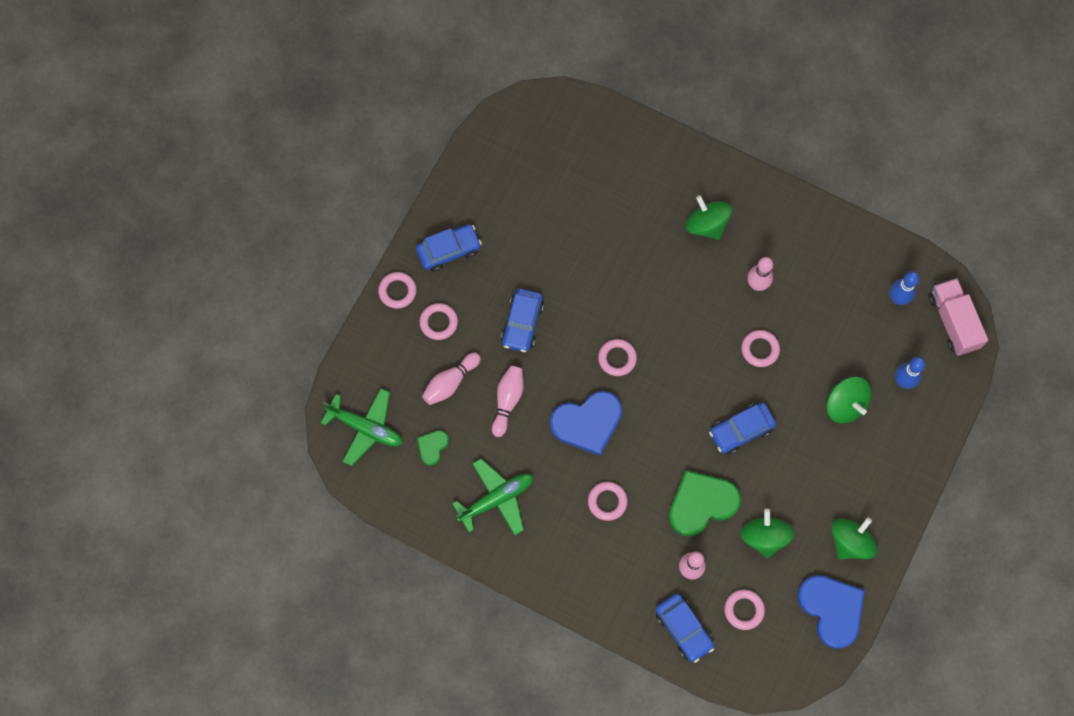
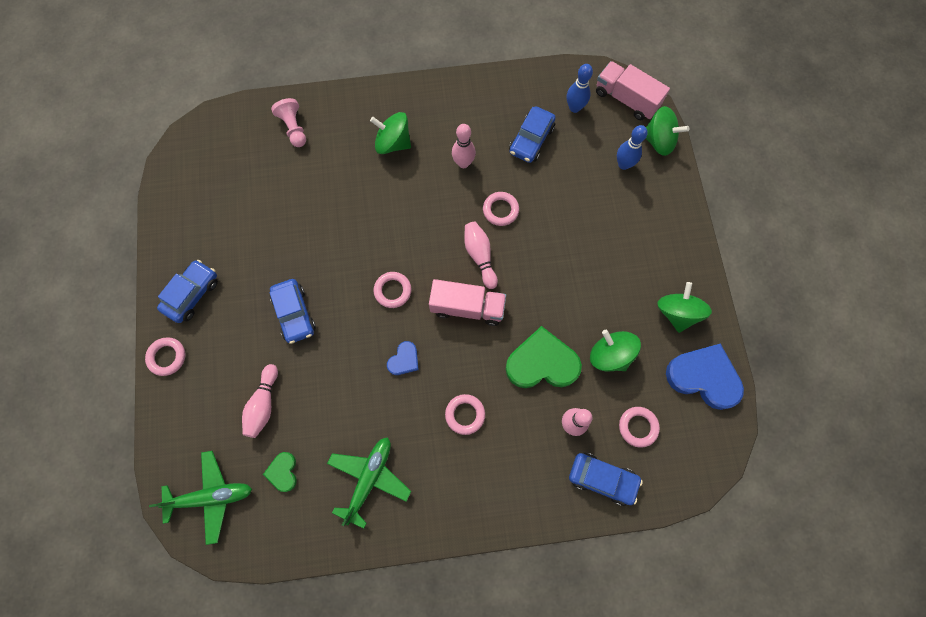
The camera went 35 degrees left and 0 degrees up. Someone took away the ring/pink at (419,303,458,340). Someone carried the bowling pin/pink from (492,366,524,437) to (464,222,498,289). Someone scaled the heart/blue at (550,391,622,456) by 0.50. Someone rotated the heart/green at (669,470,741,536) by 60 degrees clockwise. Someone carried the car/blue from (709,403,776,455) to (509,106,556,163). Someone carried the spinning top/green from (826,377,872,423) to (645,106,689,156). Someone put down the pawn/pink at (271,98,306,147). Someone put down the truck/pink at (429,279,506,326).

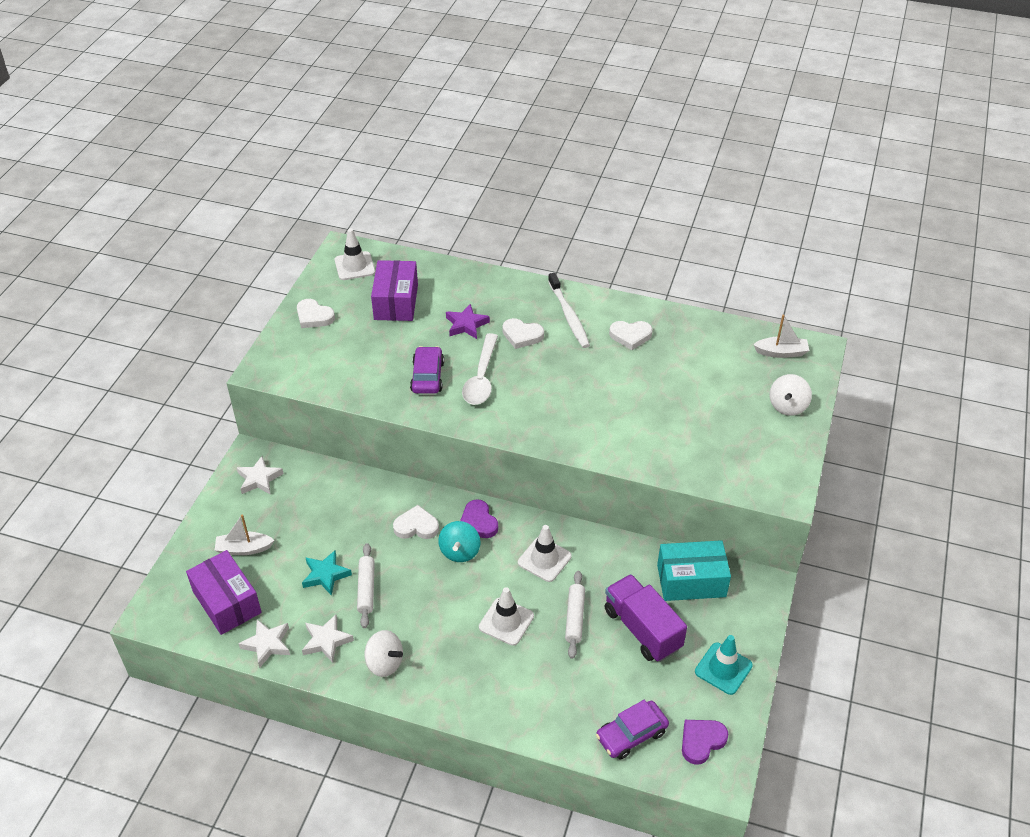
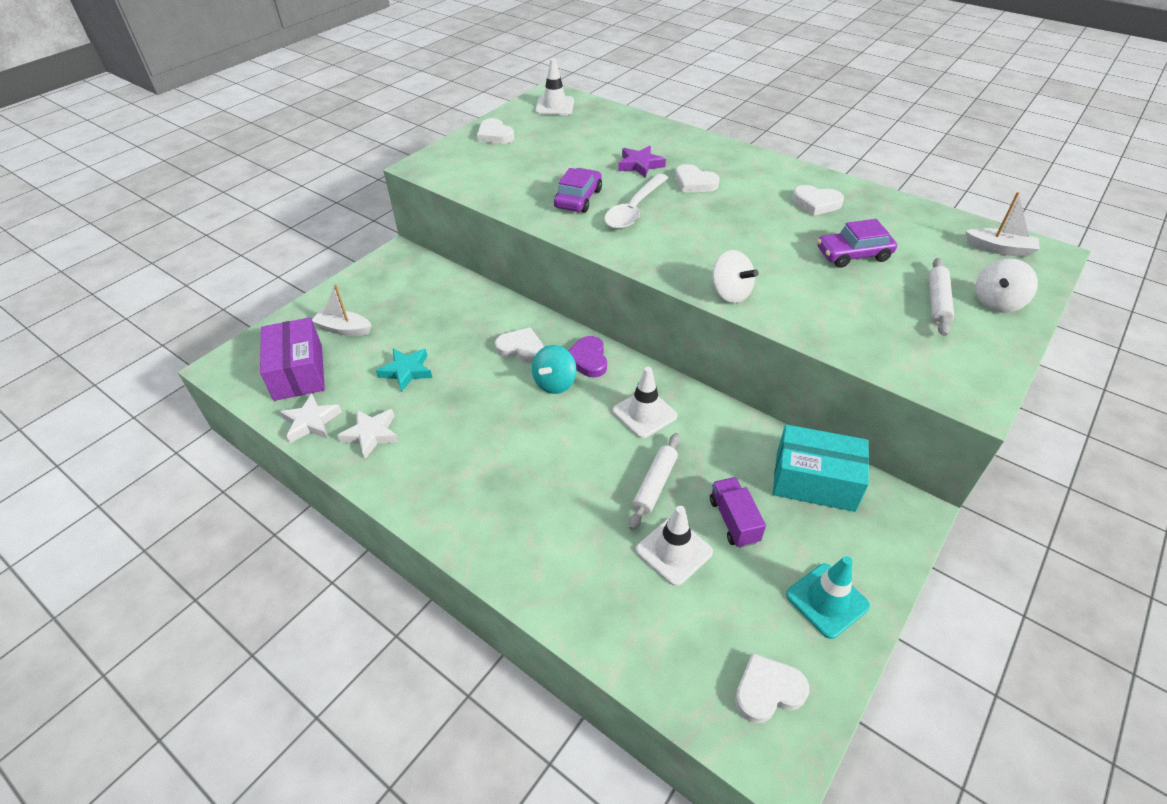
The camera went 20 degrees right and 0 degrees up. Someone took away the star/white at (237,456,284,495). Someone carried the rolling pin/white from (357,543,375,628) to (929,258,954,336). Someone carried the spinning top/white from (365,630,403,677) to (711,250,759,303). Someone took away the box/purple at (371,260,418,321). Someone carried the traffic cone/white from (479,587,534,646) to (636,506,713,586). Someone took away the toothbrush/white at (548,273,590,348). Someone carried the car/purple from (596,700,669,759) to (817,219,897,268). Someone scaled the truck/purple at (604,574,687,662) by 0.61. Someone repainted the heart/purple at (682,720,728,765), which became the heart/white at (735,653,809,723).

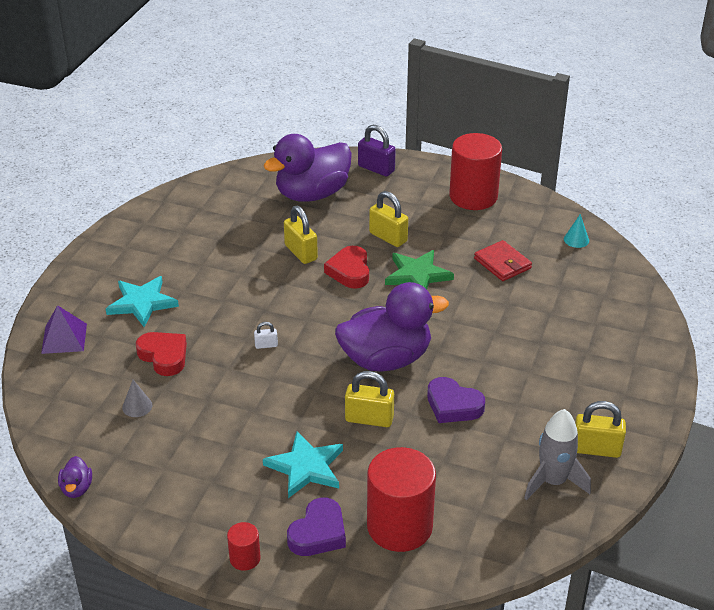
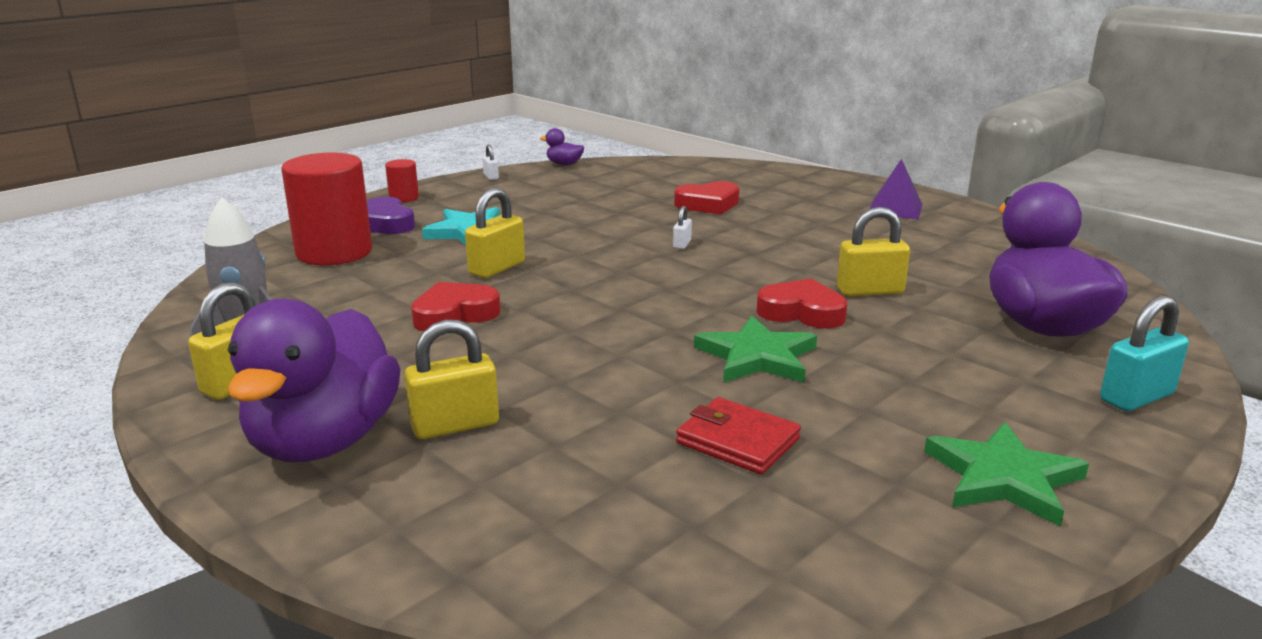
The camera went 115 degrees right and 15 degrees down. Someone carried the pyramid/purple from (41,305,87,354) to (870,159,923,219). Someone took away the star/turquoise at (106,276,179,327). Someone took away the cone/grey at (122,380,152,417). Someone carried the duck/purple from (335,282,449,372) to (228,299,400,462). Someone repainted the padlock/purple at (358,125,396,177), which became the padlock/turquoise at (1100,295,1189,411). Someone carried the padlock/yellow from (369,191,408,247) to (404,320,499,439). Someone repainted the heart/purple at (427,377,485,423), which became the heart/red at (411,282,501,332). Someone swapped the cylinder/red at (449,133,502,210) for the star/green at (924,422,1089,527). Someone rotated the wallet/red at (474,240,532,281) by 45 degrees clockwise. Someone took away the cone/turquoise at (564,214,589,248). Someone put down the padlock/white at (482,145,499,180).

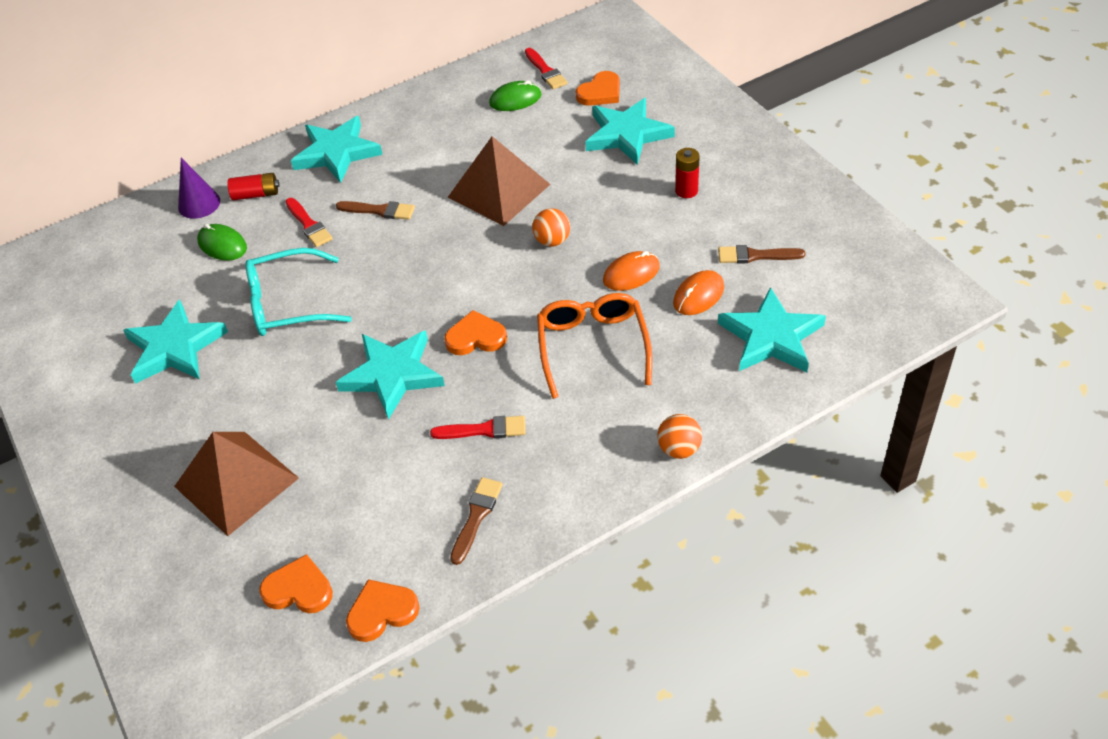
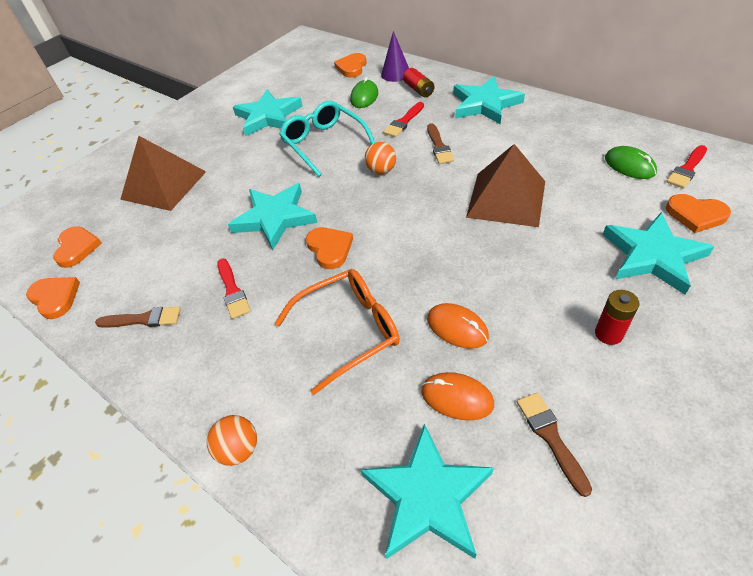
The camera went 70 degrees right and 0 degrees up. Someone carried the ball/orange from (532,208,570,246) to (365,142,396,174). Someone put down the heart/orange at (334,53,366,78).

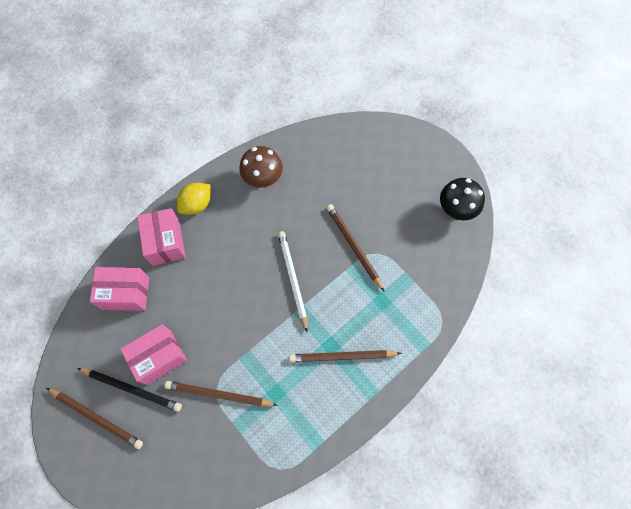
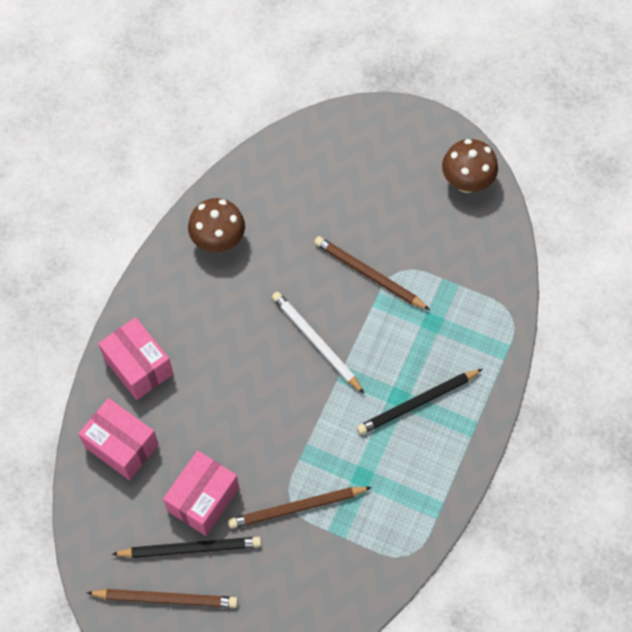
The camera went 25 degrees left and 5 degrees down. Someone rotated the box/pink at (90,267,149,311) by 60 degrees clockwise. Someone took away the lemon/yellow at (177,183,211,215). Someone repainted the pencil/brown at (289,350,402,362), which became the pencil/black at (357,369,483,435). Someone repainted the mushroom/black at (440,178,485,220), which became the mushroom/brown at (442,139,498,193).

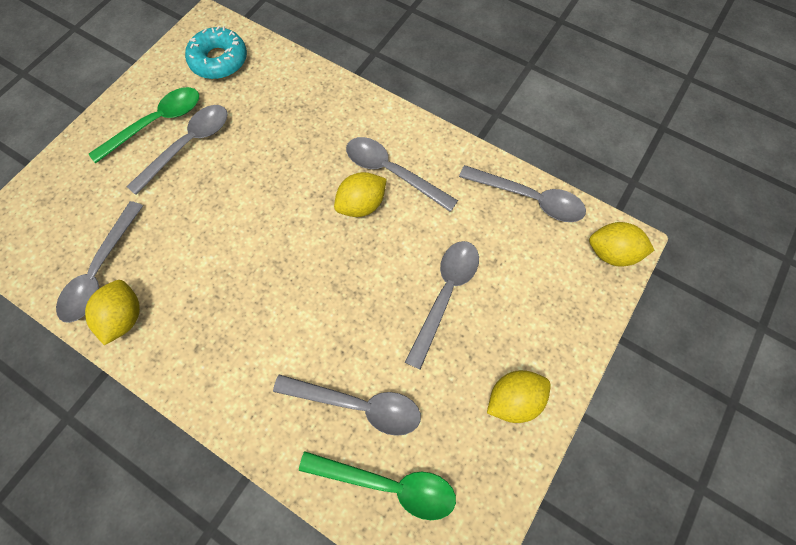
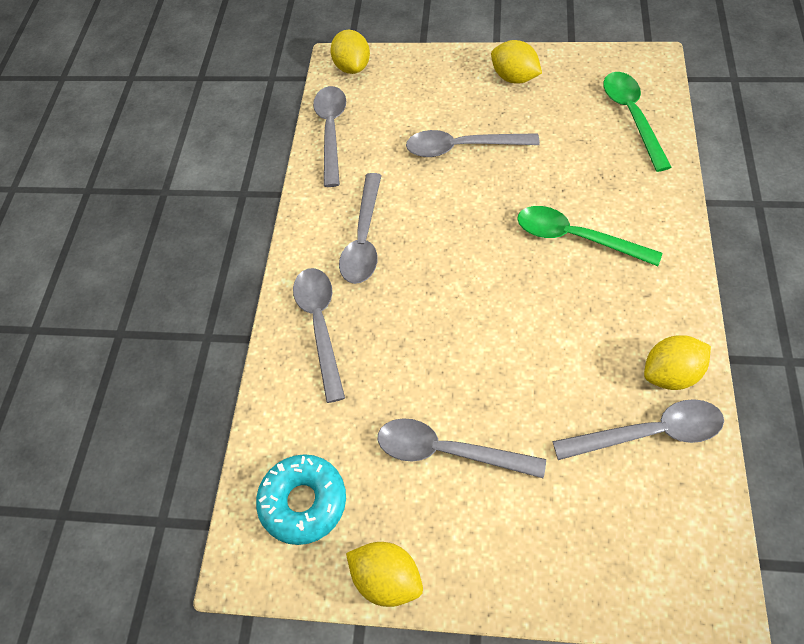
The camera went 110 degrees left and 10 degrees down. Someone carried the spoon/green from (89,87,199,163) to (517,206,662,266). Someone carried the spoon/grey from (273,375,421,436) to (293,268,345,403). Someone carried the lemon/yellow from (334,172,387,217) to (346,542,423,607).

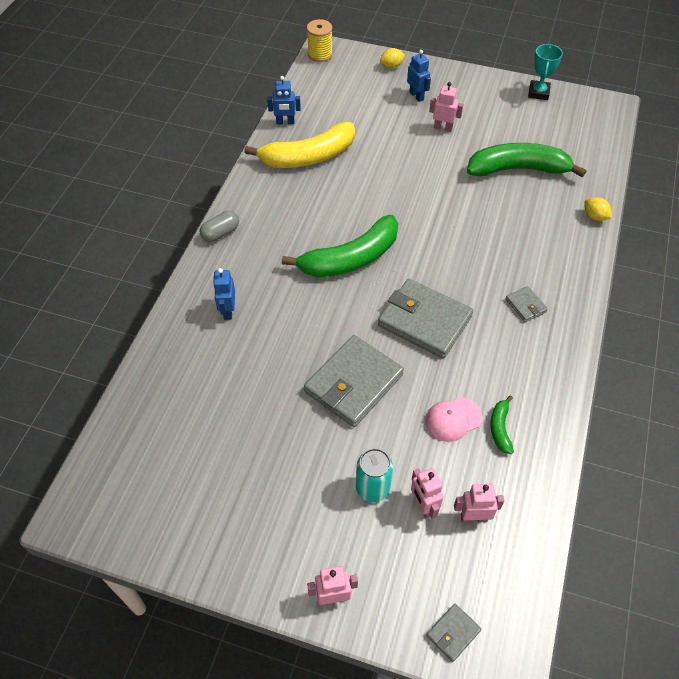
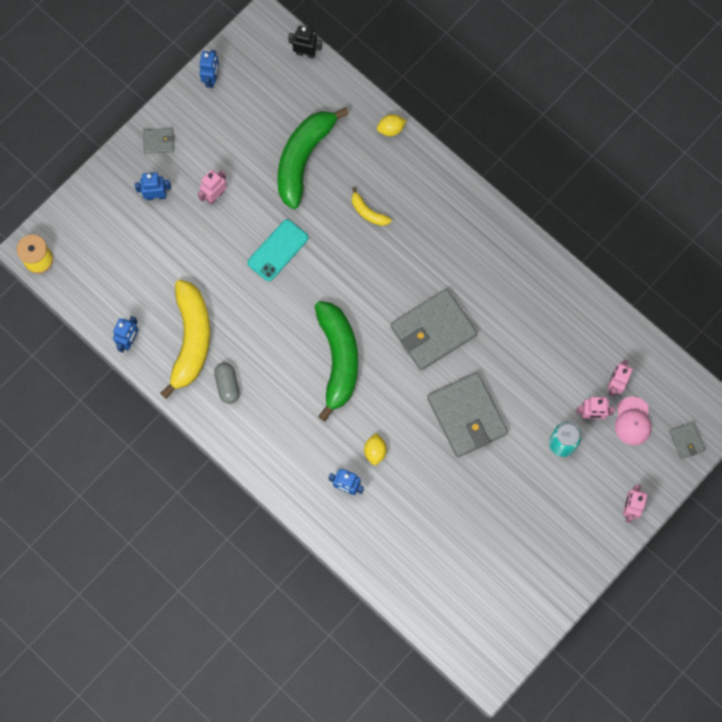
The camera went 65 degrees left and 20 degrees up. Someone carried the capsule/grey from (200,211,239,242) to (214,362,240,404). Someone carried the lemon/yellow from (380,48,405,68) to (364,433,387,465). Someone carried the cap/pink from (425,397,483,442) to (615,396,652,445). Someone took away the banana/green at (491,395,514,454). Someone carried the wallet/grey from (506,286,548,322) to (143,128,174,154). Someone swapped the trophy/turquoise at (528,44,563,100) for the robot/blue at (199,50,219,88). Someone put down the phone/turquoise at (247,219,308,281). Someone put down the robot/black at (288,26,322,59). Someone put down the banana/yellow at (352,187,392,226).

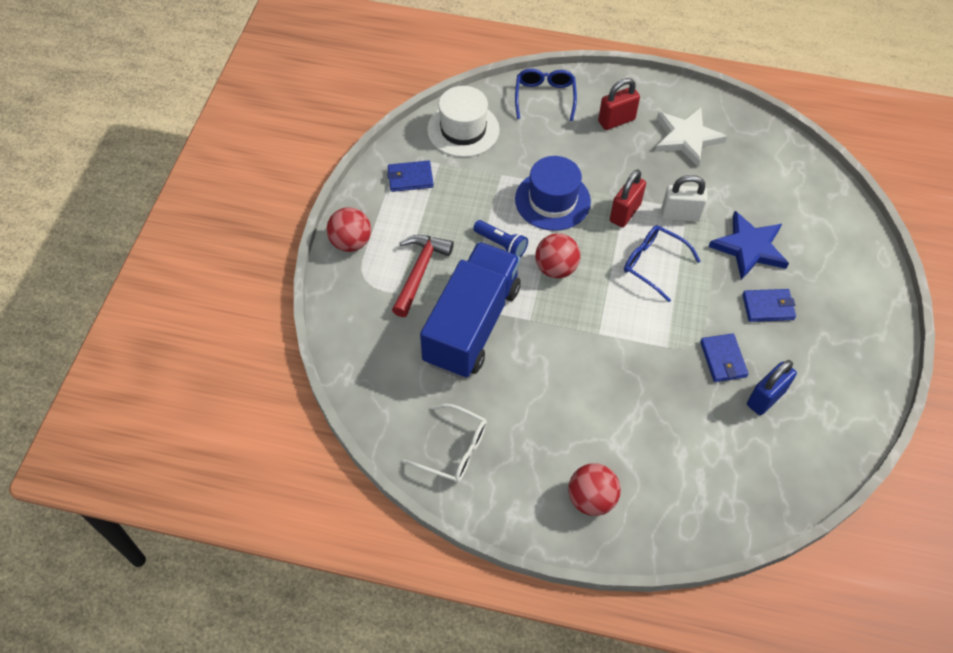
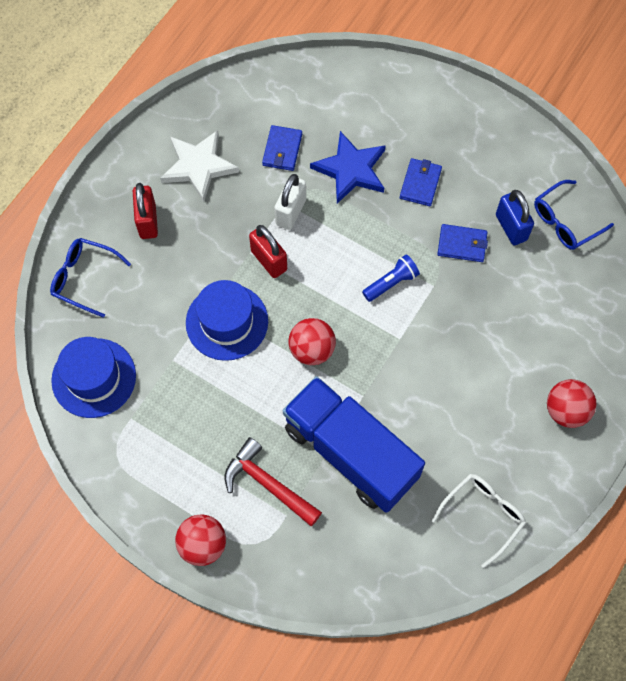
The camera went 70 degrees left and 10 degrees up. Someone carried the wallet/blue from (387,160,434,192) to (262,125,302,171). Someone repainted the hat/white at (427,86,500,157), which became the hat/blue at (51,337,136,418). Someone carried the flashlight/blue from (473,220,528,257) to (362,255,420,302). Someone carried the glasses/blue from (624,225,701,302) to (534,180,614,250).

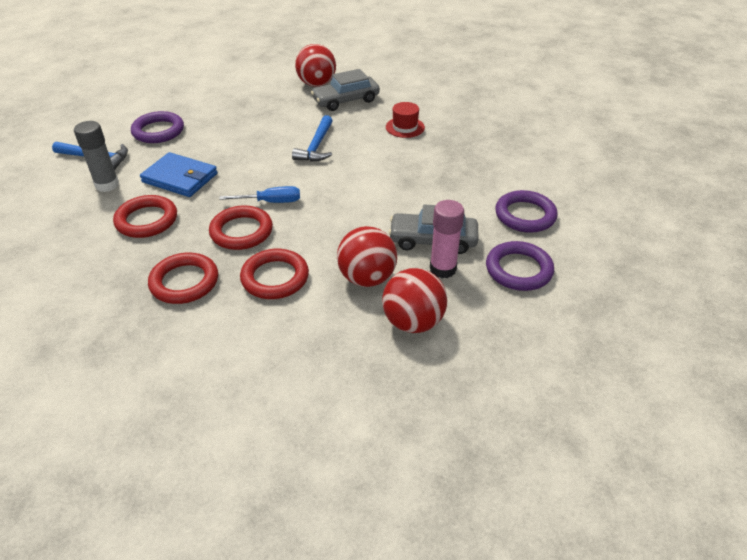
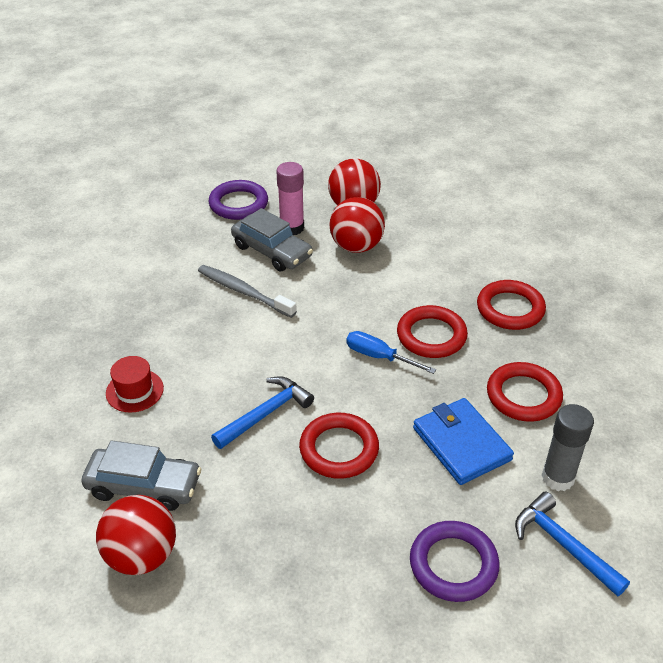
The camera went 145 degrees left and 0 degrees up. Someone carried the ring/red from (240,249,309,299) to (299,413,379,479). Someone took away the ring/purple at (495,190,558,233). Someone put down the toothbrush/grey at (198,265,297,318).

